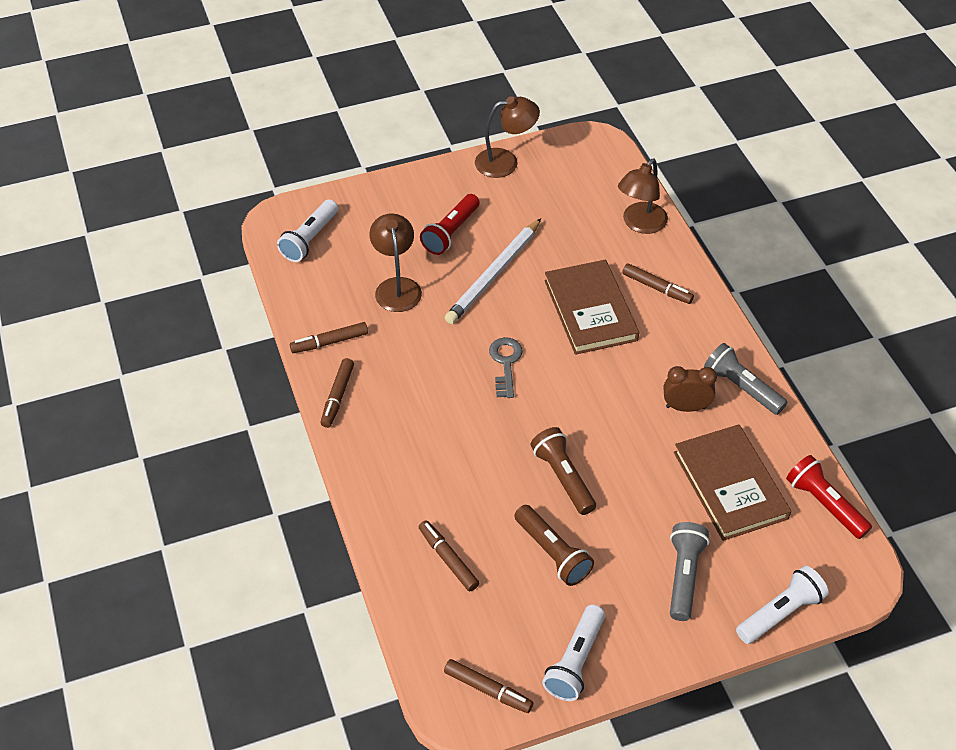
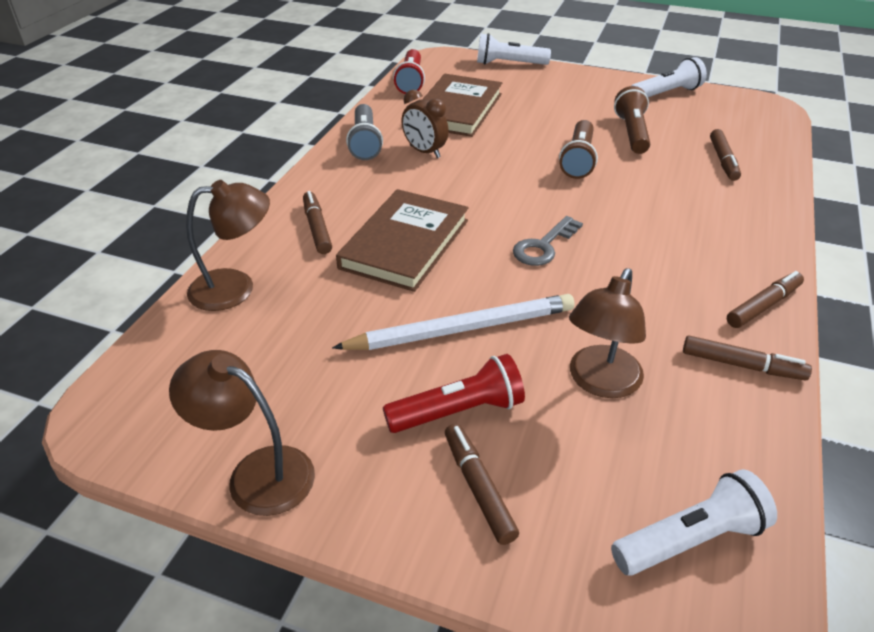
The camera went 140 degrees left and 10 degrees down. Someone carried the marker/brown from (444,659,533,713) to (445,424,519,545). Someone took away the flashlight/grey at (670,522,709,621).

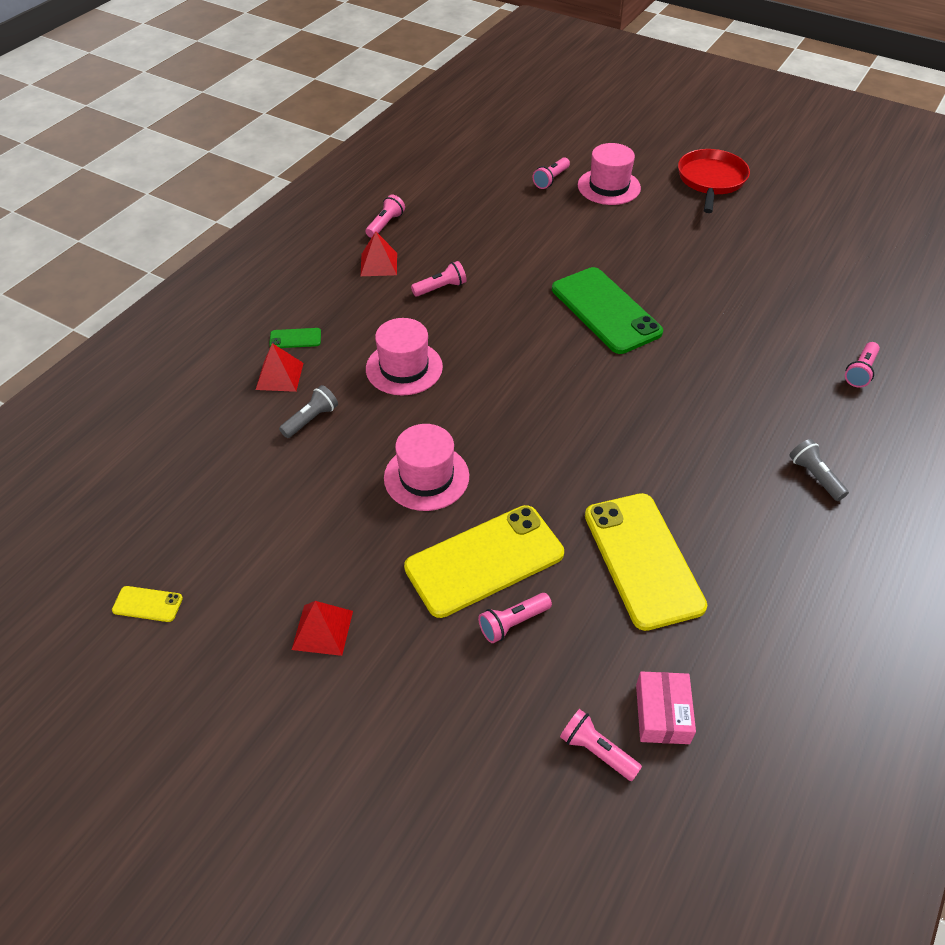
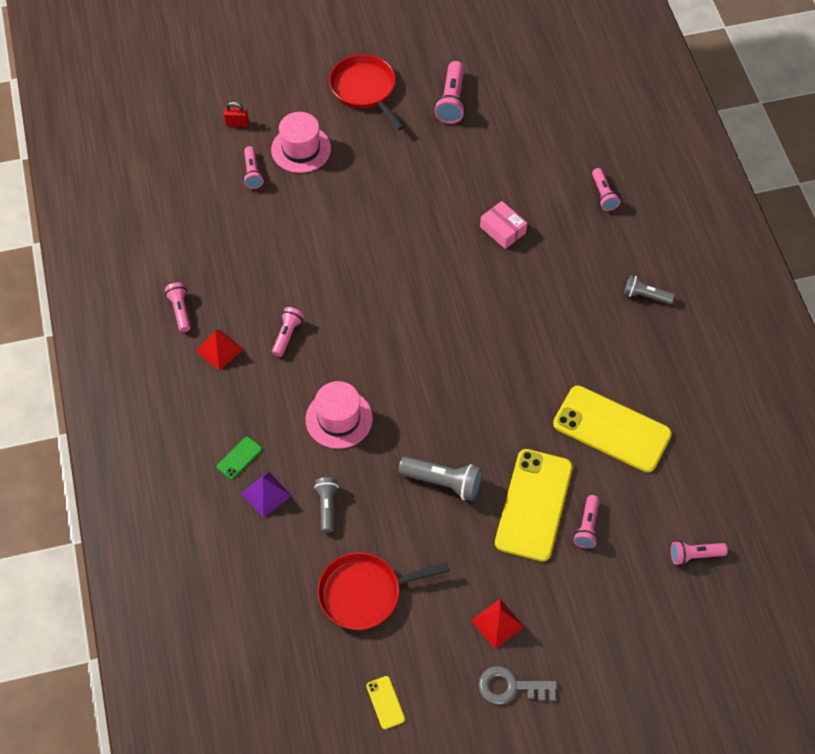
The camera went 45 degrees left and 10 degrees up. Someone rotated the phone/yellow at (112,586,183,622) by 75 degrees counterclockwise. Someone repainted the pyramid/red at (256,343,304,392), which became the pyramid/purple at (241,472,291,518). Someone swapped the hat/pink at (384,424,469,511) for the flashlight/grey at (398,457,482,501). Someone took away the phone/green at (552,267,663,354). Someone carried the box/pink from (636,671,696,744) to (480,201,527,249). Someone put down the padlock/red at (223,102,249,127). Someone put down the pan/red at (318,552,450,630). Someone put down the flashlight/pink at (434,61,466,124). Someone put down the key/grey at (479,666,557,705).

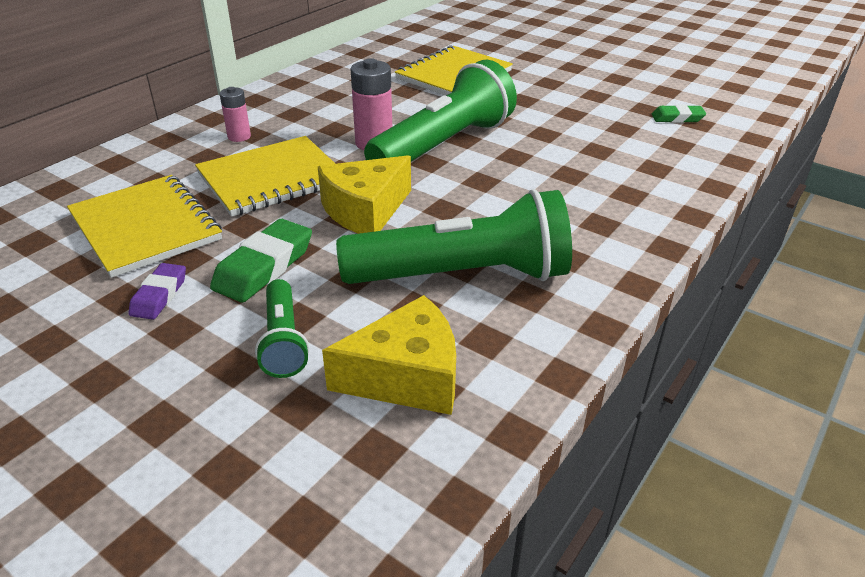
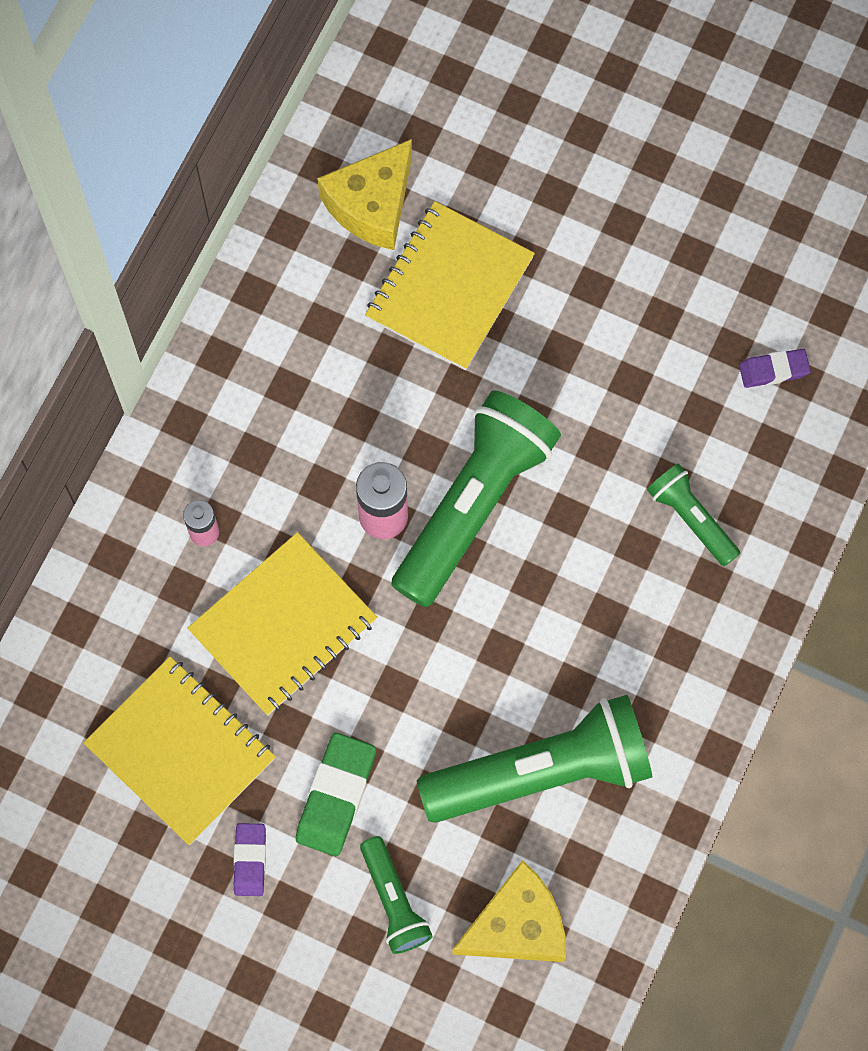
The camera went 10 degrees left and 35 degrees up. Someone carried the cheese/yellow from (318,155,411,234) to (317,139,412,250). Someone repainted the eraser/green at (652,105,706,123), which became the eraser/purple at (739,349,811,388). Someone put down the flashlight/green at (647,463,740,567).

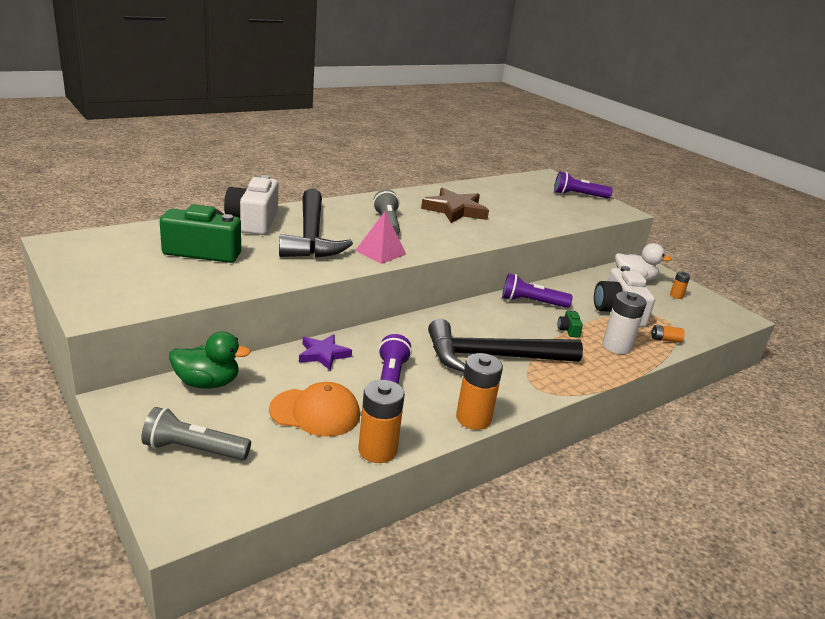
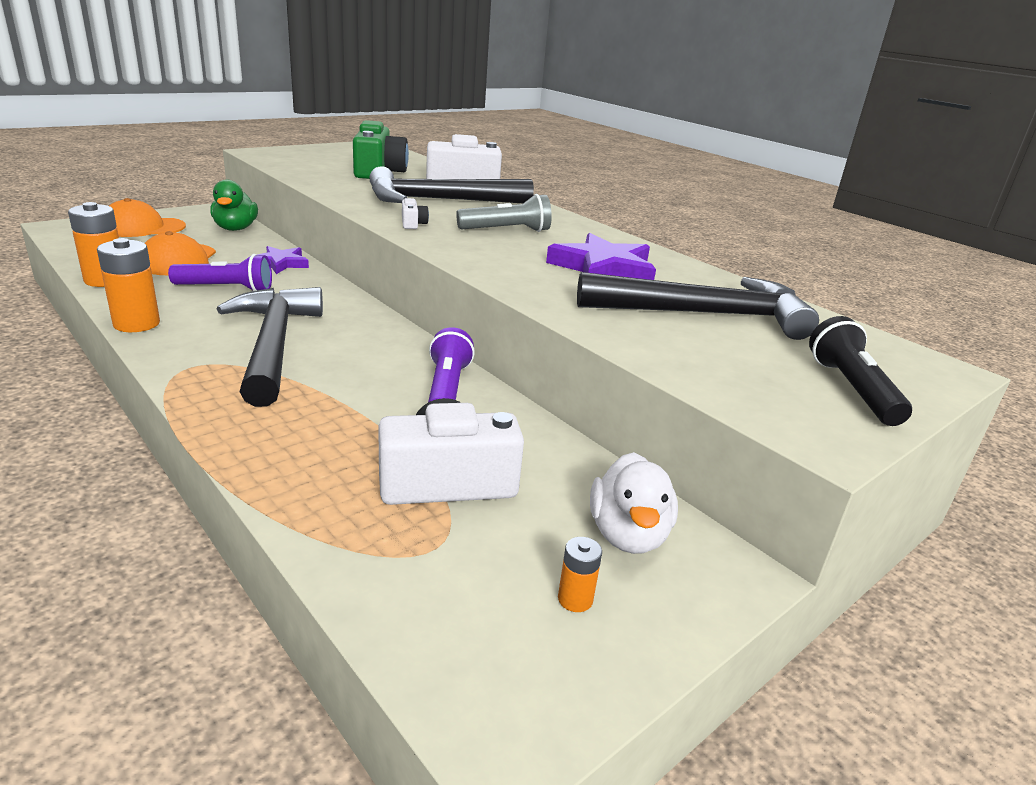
The camera went 85 degrees right and 0 degrees up. Someone swapped the flashlight/grey at (141,407,251,460) for the cap/orange at (109,198,186,237). Someone swapped the pyramid/pink at (355,212,406,264) for the camera/white at (402,198,429,229). Someone repainted the star/brown at (421,187,489,223), which became the star/purple at (546,233,656,280). Someone repainted the flashlight/purple at (554,171,613,199), which became the flashlight/black at (809,316,912,426). Someone took away the camera/green at (557,309,583,338). Someone took away the battery/white at (602,292,647,354). Someone took away the battery/orange at (651,325,685,343). Someone put down the hammer/black at (577,272,819,340).

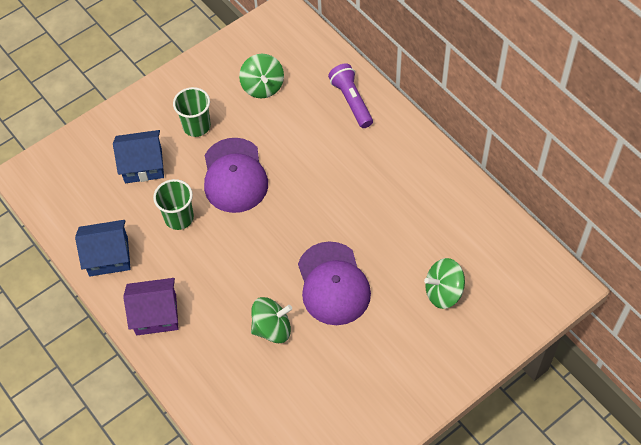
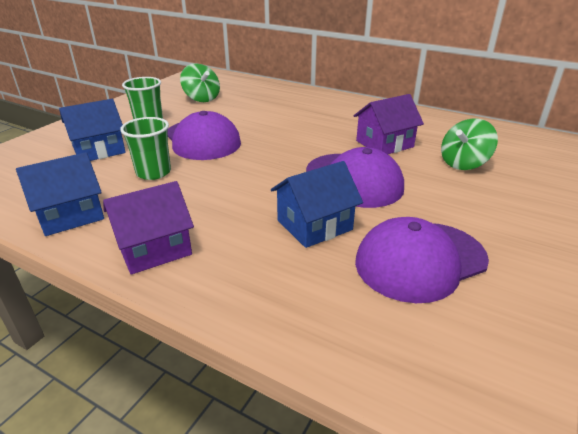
The camera went 25 degrees left and 25 degrees down. Someone swapped the spinning top/green at (251,297,292,343) for the house/blue at (271,161,363,248). Someone took away the flashlight/purple at (328,63,373,128). Someone put down the house/purple at (354,94,424,154). Someone put down the cap/purple at (355,217,489,303).

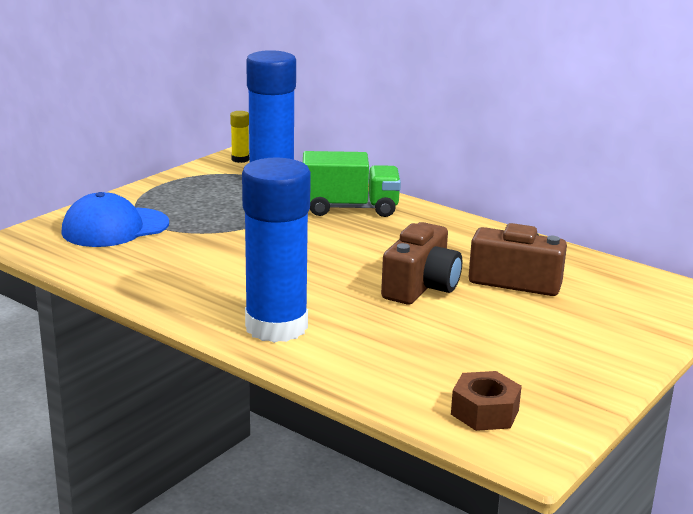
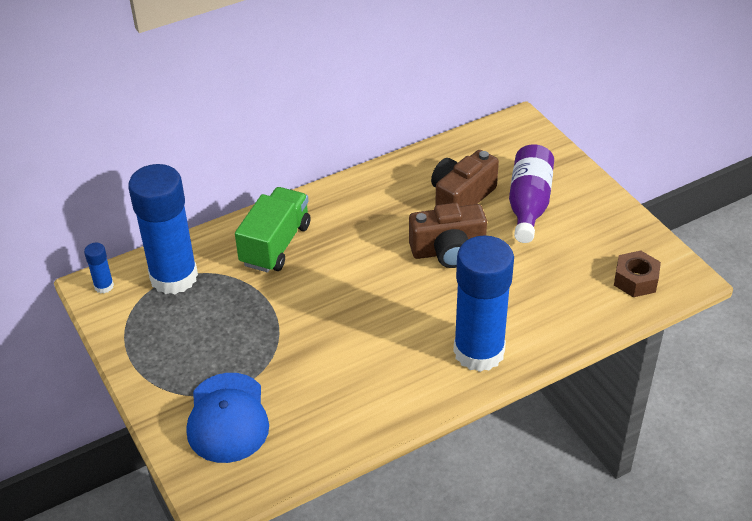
The camera went 65 degrees left and 20 degrees up. Someone repainted the glue stick/yellow at (230,111,249,163), which became the glue stick/blue at (84,242,114,293). Someone rotated the camera/brown at (381,222,462,305) by 120 degrees clockwise. Someone put down the bottle/purple at (509,144,554,243).

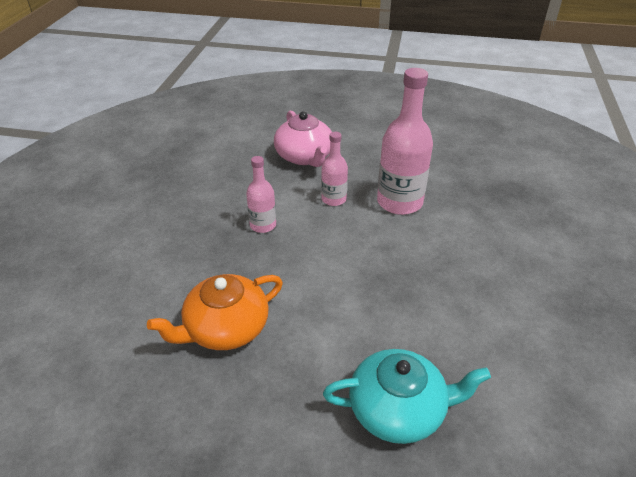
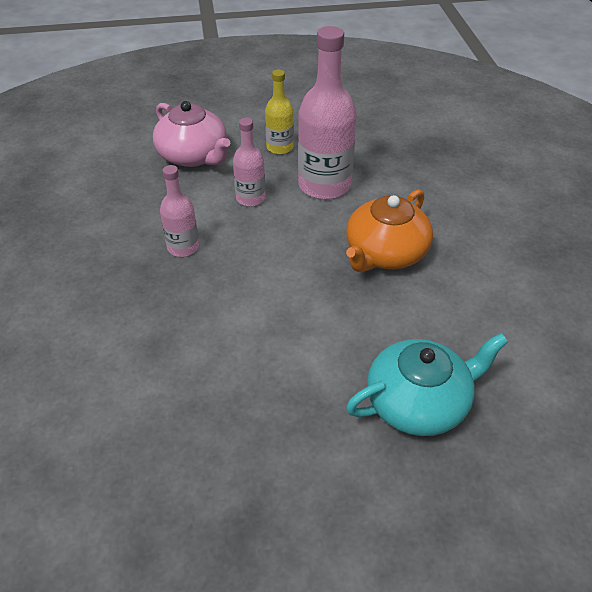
The camera went 20 degrees left and 5 degrees up. Someone carried the teapot/orange from (147,274,283,350) to (346,189,433,272). Someone put down the bottle/yellow at (265,70,294,154).

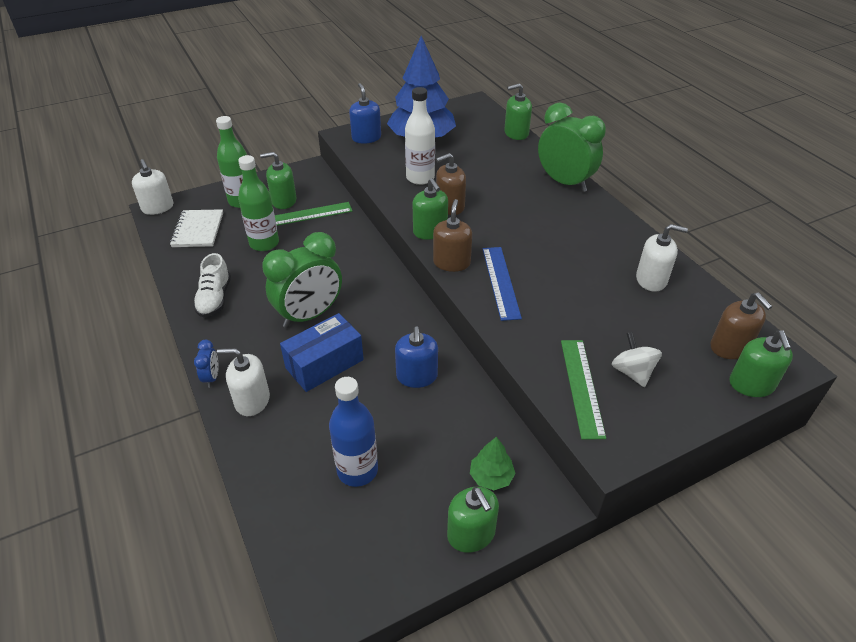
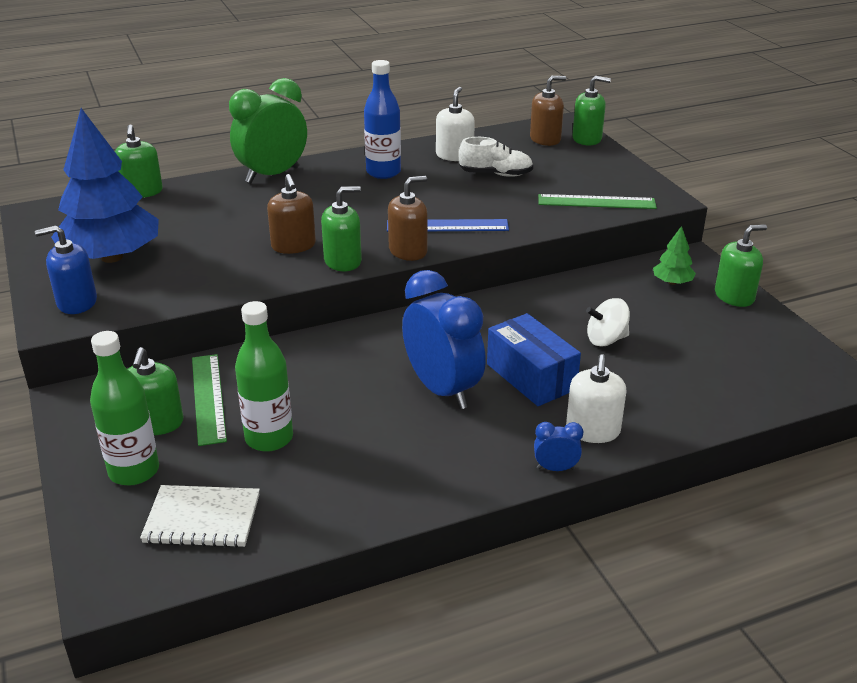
The camera went 85 degrees left and 10 degrees down. Someone took away the soap dispenser/white at (132,159,174,215). Someone carried the shoe/white from (193,253,231,318) to (459,137,533,177). Someone repainted the clock/green at (262,232,342,328), which became the clock/blue at (402,270,486,409). Someone carried the bottle/blue from (329,377,378,487) to (364,60,401,179). Someone took away the soap dispenser/blue at (395,326,438,388). Someone took away the bottle/white at (405,87,435,185). Someone rotated the soap dispenser/brown at (433,199,472,272) by 135 degrees clockwise. Someone carried the spinning top/white from (612,332,662,387) to (586,298,630,347).

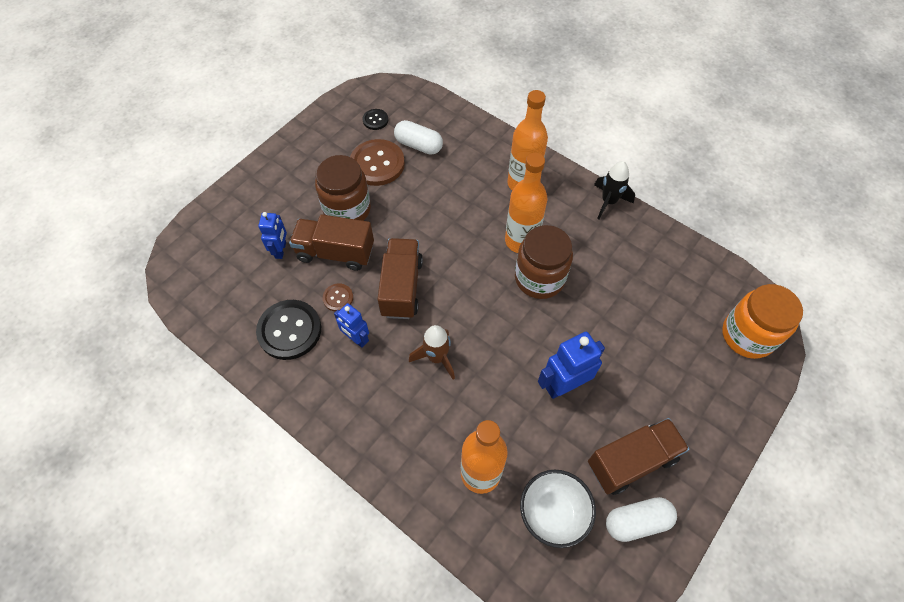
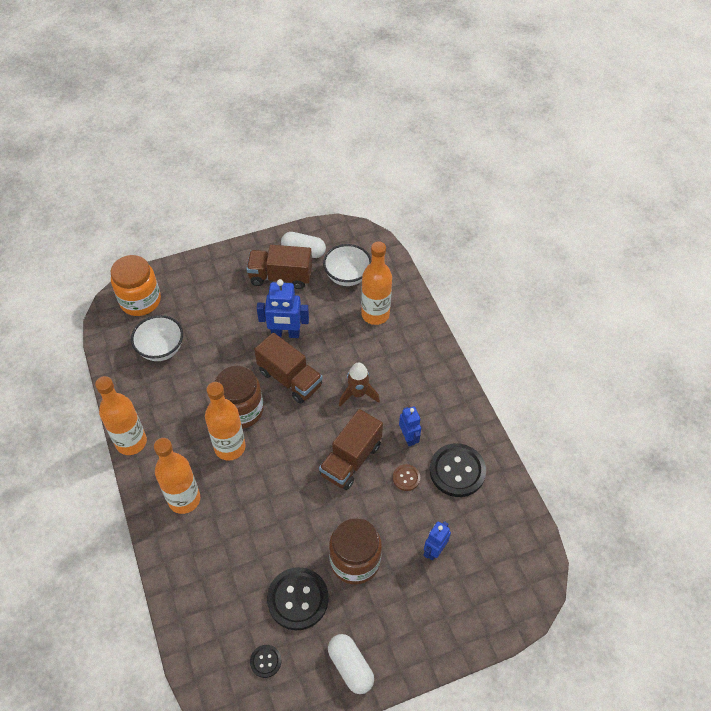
The camera went 150 degrees left and 5 degrees down. Someone carried the truck/brown from (289,214,374,271) to (254,333,323,404). Someone repainted the button/brown at (350,139,405,186), which became the button/black at (267,567,329,630). Someone carried the capsule/white from (394,120,443,155) to (328,634,374,694). Someone swapped the rocket/black at (594,161,635,219) for the bottle/orange at (95,376,147,455). Someone put down the bowl/white at (131,315,183,361).

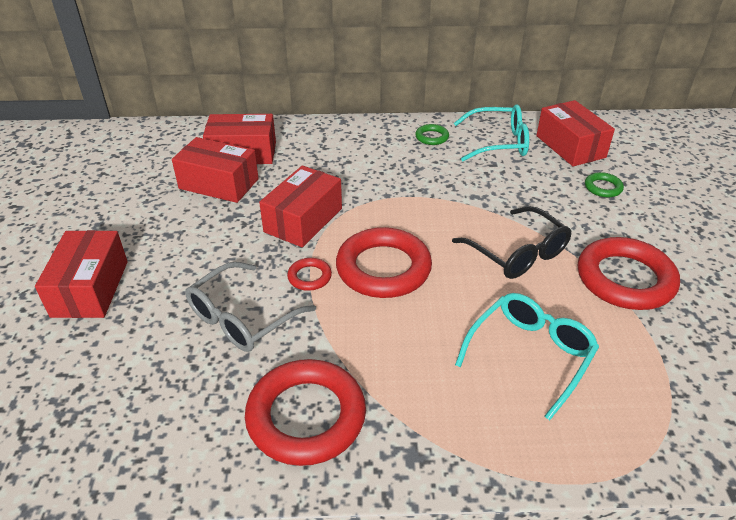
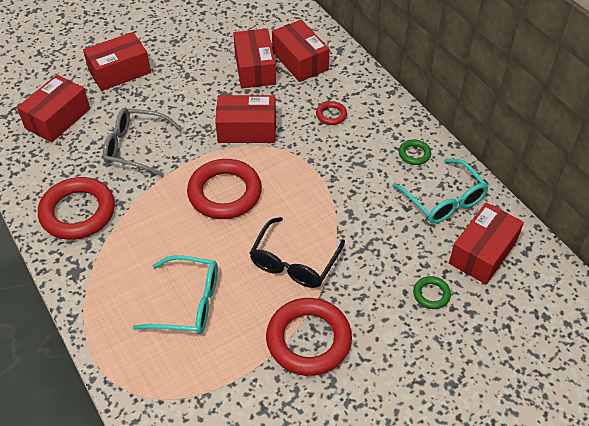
The camera went 60 degrees right and 10 degrees up. Someone carried the ring/red from (287,258,332,291) to (316,101,347,125). Someone put down the box/red at (17,74,90,143).

